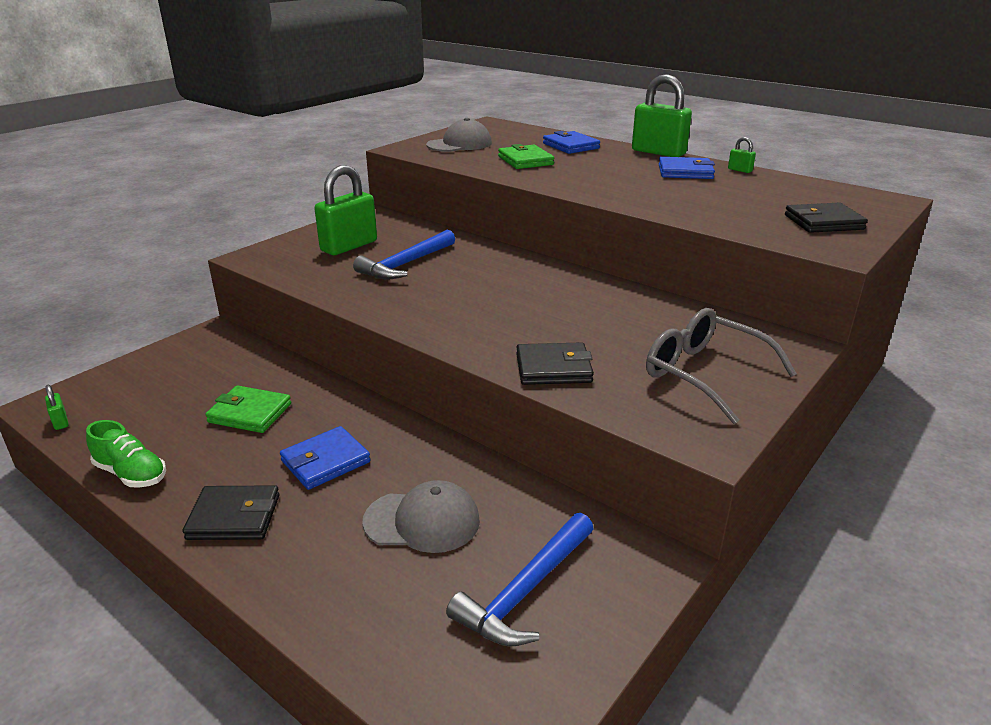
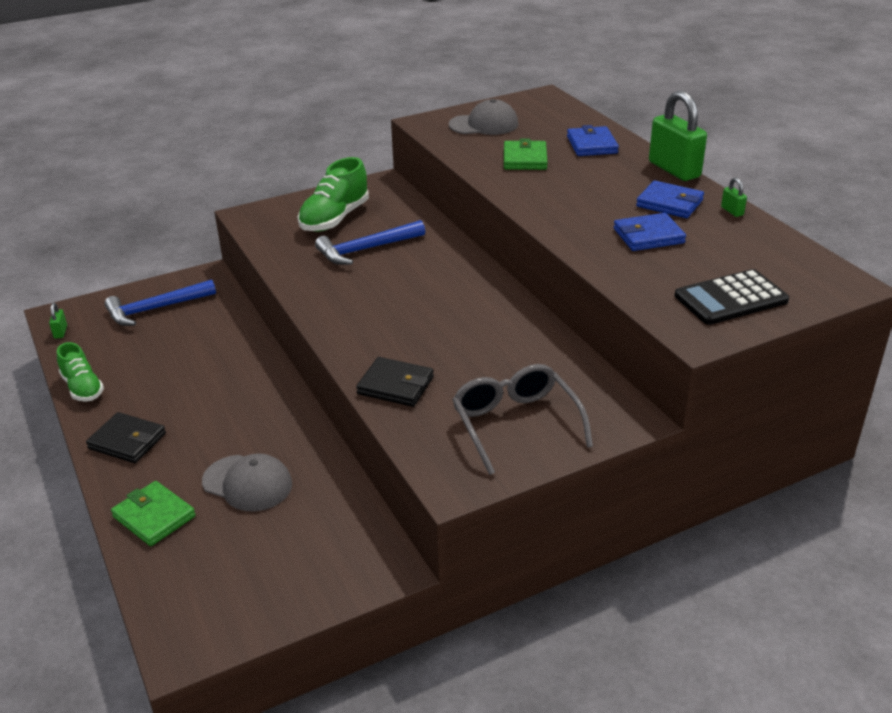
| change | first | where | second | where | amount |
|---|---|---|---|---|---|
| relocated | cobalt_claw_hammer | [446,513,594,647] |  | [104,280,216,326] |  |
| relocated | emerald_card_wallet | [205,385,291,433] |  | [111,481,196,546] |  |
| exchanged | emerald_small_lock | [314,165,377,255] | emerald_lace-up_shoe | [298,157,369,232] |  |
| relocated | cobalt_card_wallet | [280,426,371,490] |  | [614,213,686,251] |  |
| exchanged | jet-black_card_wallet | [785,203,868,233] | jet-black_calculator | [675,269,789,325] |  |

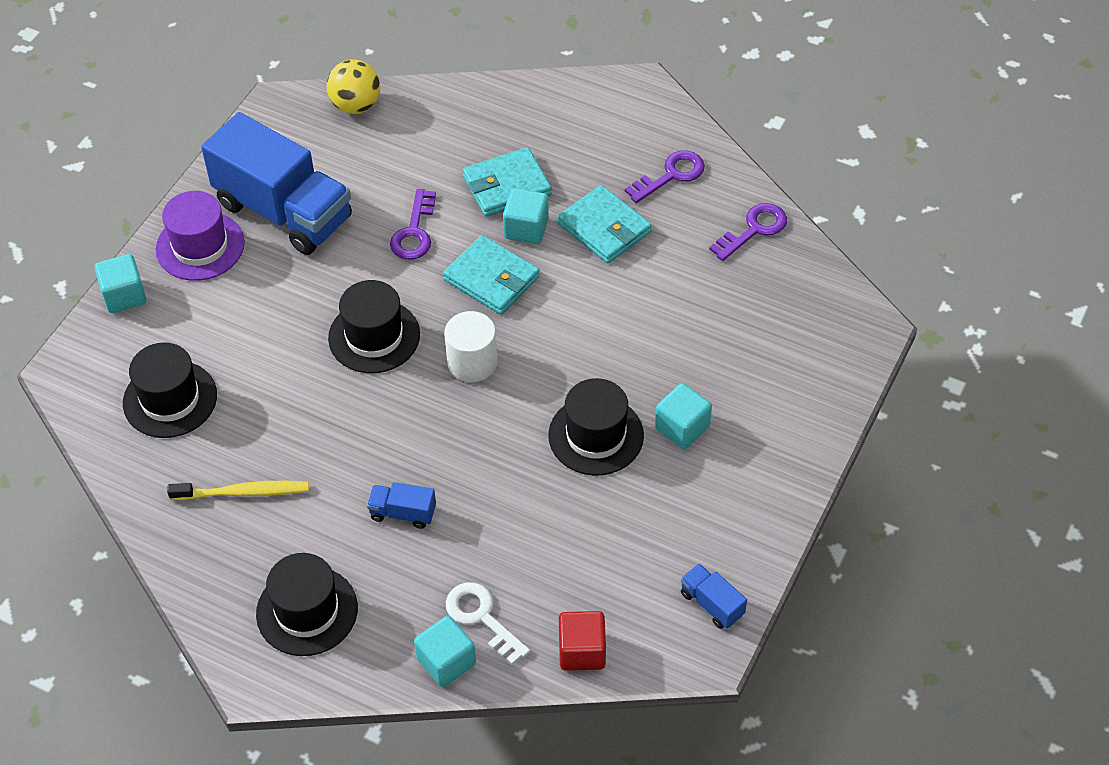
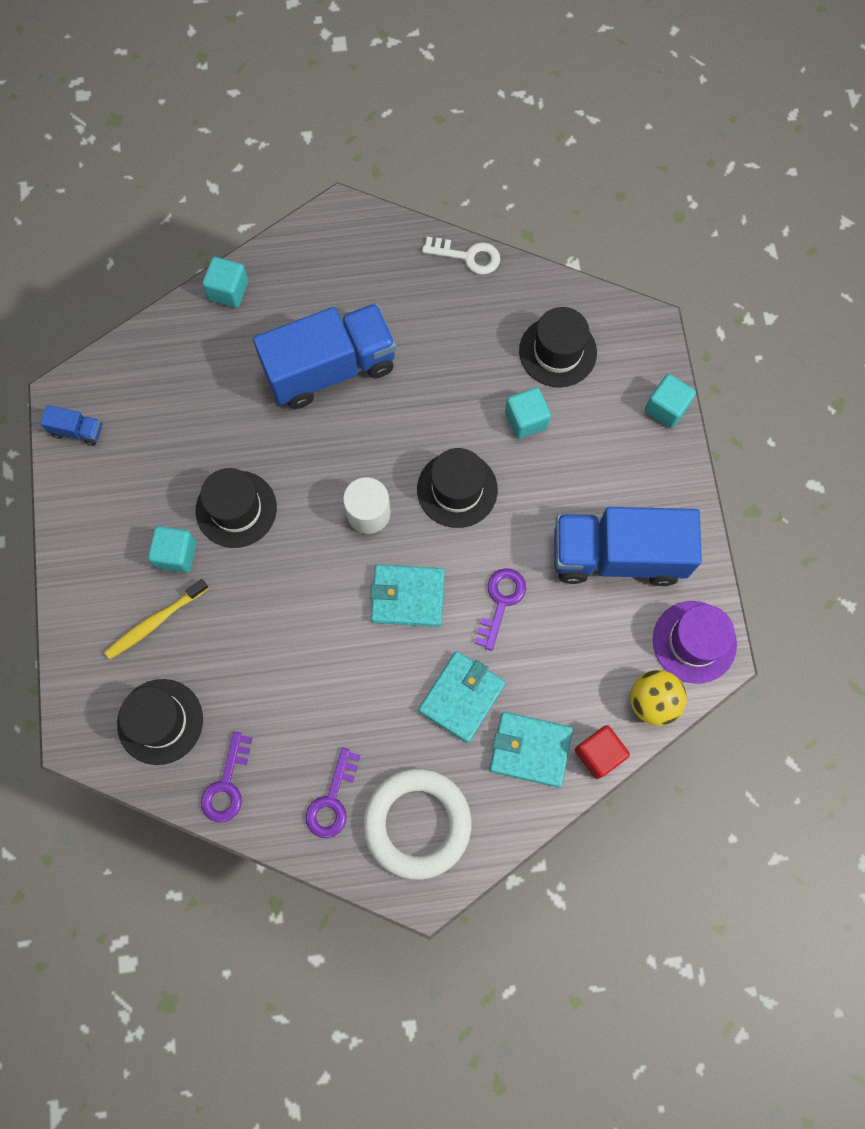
| change | first | where | second | where | amount |
|---|---|---|---|---|---|
| relocated | golden_tooth_brush | [167,481,309,500] |  | [104,579,209,659] |  |
| relocated | jet-black_hat | [256,553,358,656] |  | [117,679,203,765] |  |
| size | cobalt_truck | [367,482,436,529] |  | [253,303,397,409] | x2.47 |
| appeared |  |  | snow-white_hoop | [363,768,471,880] |  |
| relocated | snow-white_door_key | [446,582,530,665] |  | [422,237,500,275] |  |
| spun | purple_door_key | [390,189,436,260] |  | [475,568,526,651] | 45 degrees clockwise |
| relocated | teal_card_wallet | [558,185,652,264] |  | [490,712,573,787] |  |
| relocated | teal_block | [503,188,549,244] |  | [505,387,551,439] |  |
| relocated | red_block | [559,611,606,671] |  | [575,725,630,779] |  |
| relocated | purple_hat | [156,191,245,281] |  | [653,601,737,684] |  |

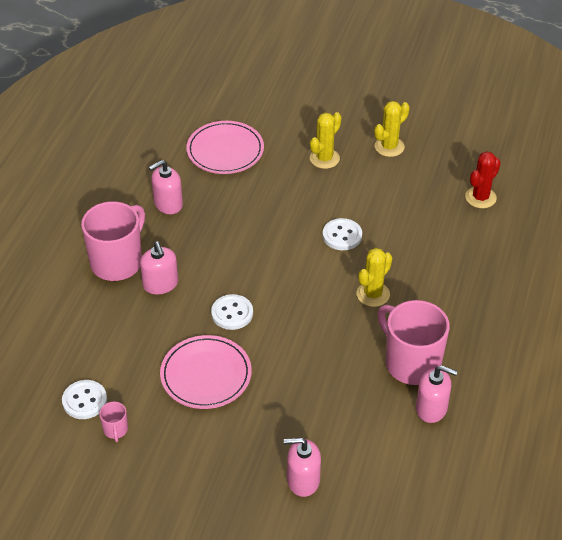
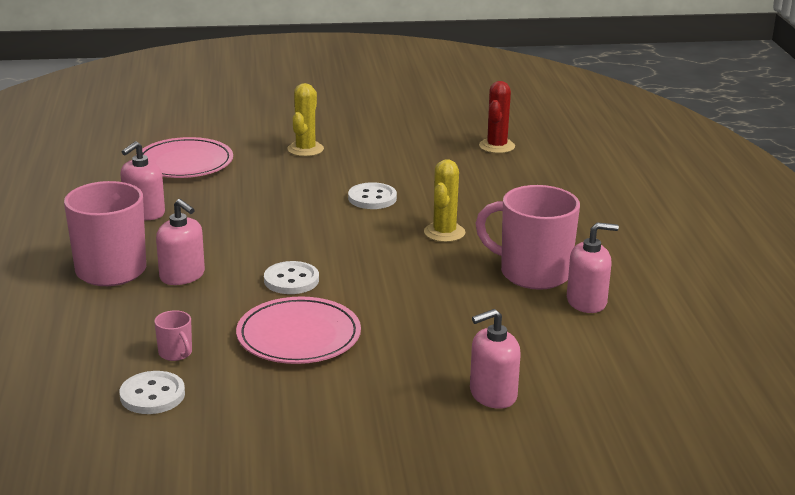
| change | first | where | second | where | amount |
|---|---|---|---|---|---|
| relocated | rosy_coffee_mug | [99,402,128,442] |  | [154,310,192,361] |  |
| missing | golden_prickly_plant | [374,101,410,157] |  |  |  |

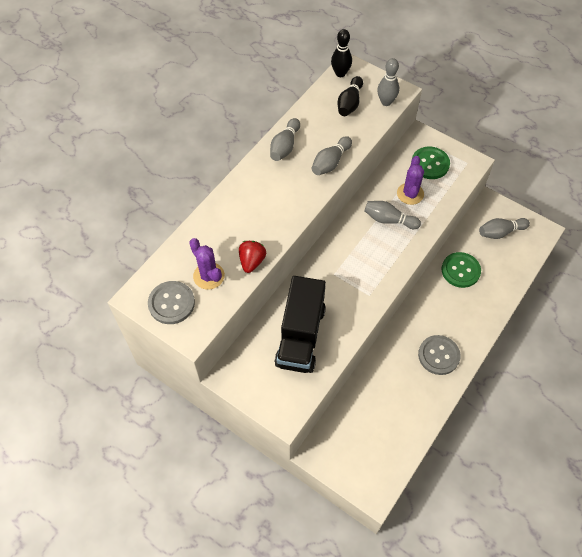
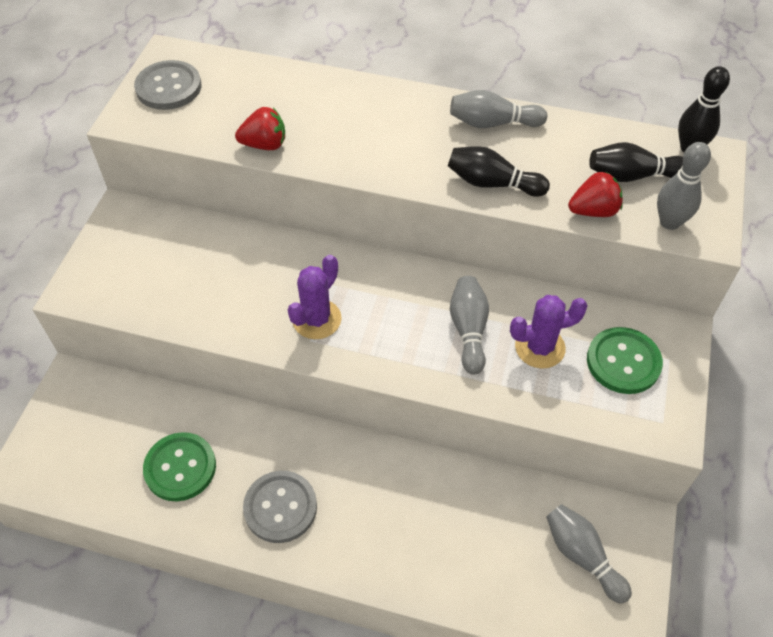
| change | first | where | second | where | amount |
|---|---|---|---|---|---|
| relocated | emerald_button | [441,252,481,288] |  | [143,432,216,501] |  |
| relocated | purple_prickly_plant | [189,238,225,290] |  | [288,255,342,339] |  |
| colour | gray_skittle | [312,136,352,175] | jet-black_skittle | [448,146,550,197] |  |
| appeared |  |  | red_berry | [568,172,623,217] |  |
| missing | jet-black_truck | [275,276,326,373] |  |  |  |

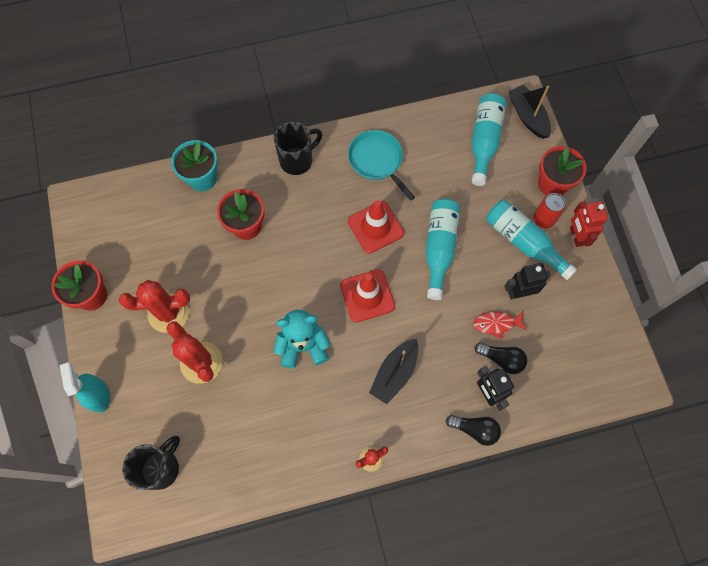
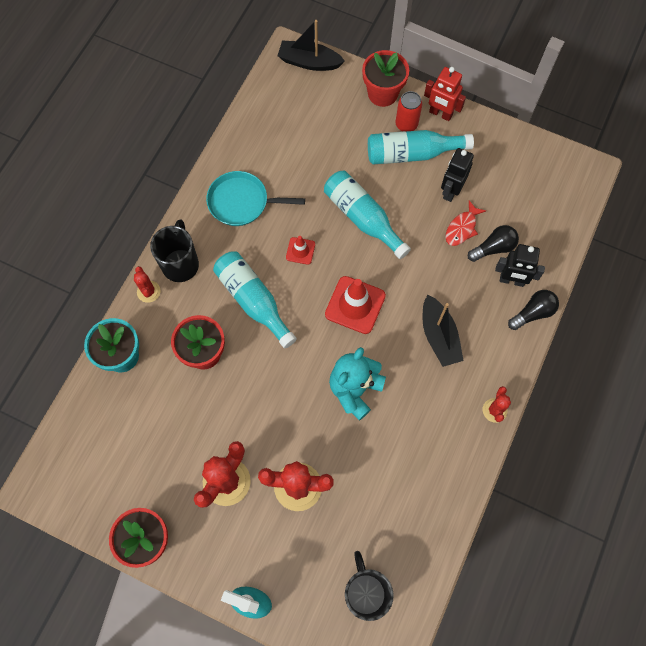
| change | first | where | second | where | amount |
|---|---|---|---|---|---|
| appeared |  |  | red_prickly_plant | [134,266,161,303] |  |
| relocated | teal_bottle | [472,93,506,186] |  | [213,251,297,348] |  |
| size | red_road_cone | [348,200,404,254] |  | [286,236,315,265] | x0.53 |

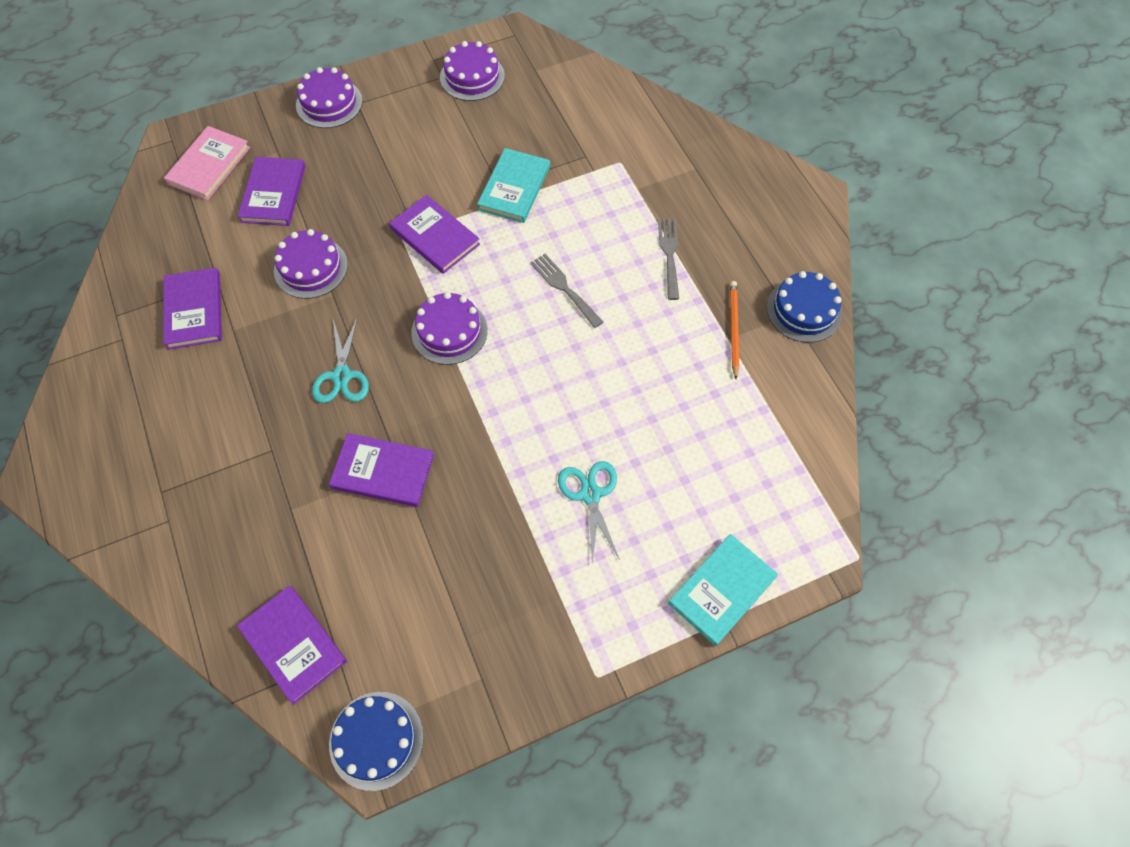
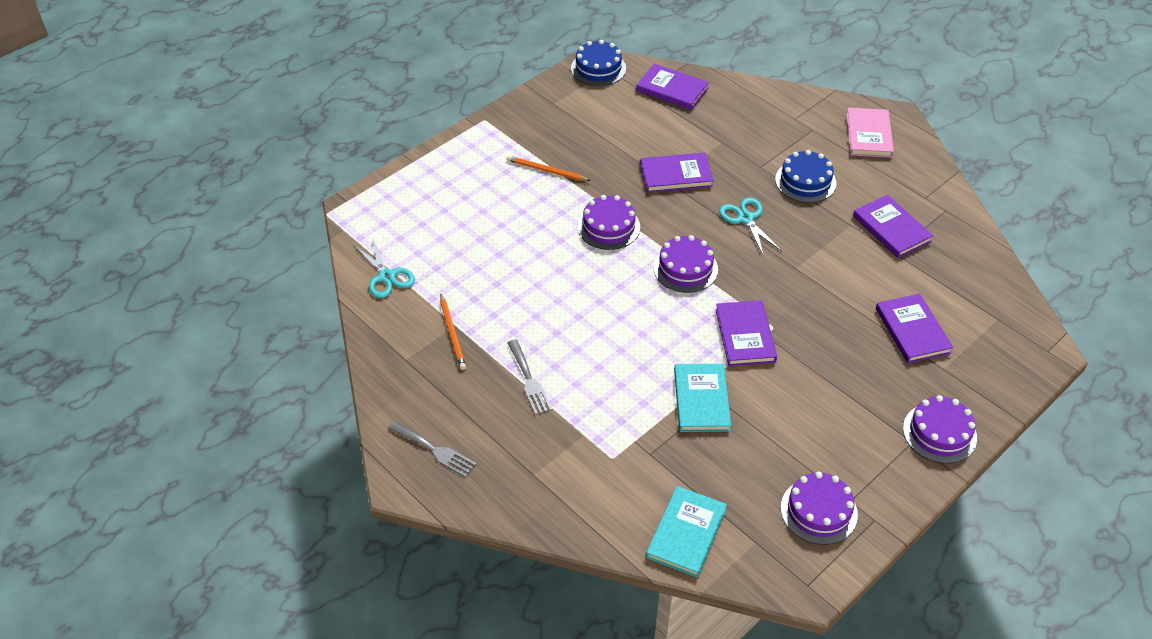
| change | first | where | second | where | amount |
|---|---|---|---|---|---|
| relocated | teal_pair_of_scissors | [558,461,620,563] |  | [354,237,415,298] |  |
| relocated | gray_table_fork | [530,254,603,328] |  | [388,421,477,477] |  |
| appeared |  |  | bright_orange_lead_pencil | [507,156,591,181] |  |
| relocated | purple_layer_cake | [274,229,348,299] |  | [578,195,640,250] |  |
| relocated | teal_book | [668,534,778,646] |  | [646,486,727,578] |  |
| spun | purple_book | [389,195,480,274] |  | [715,300,777,366] | 60 degrees clockwise |
| relocated | cobalt_layer_cake | [767,271,842,343] |  | [775,150,836,203] |  |
| relocated | rosy_book | [164,126,250,200] |  | [846,108,894,158] |  |

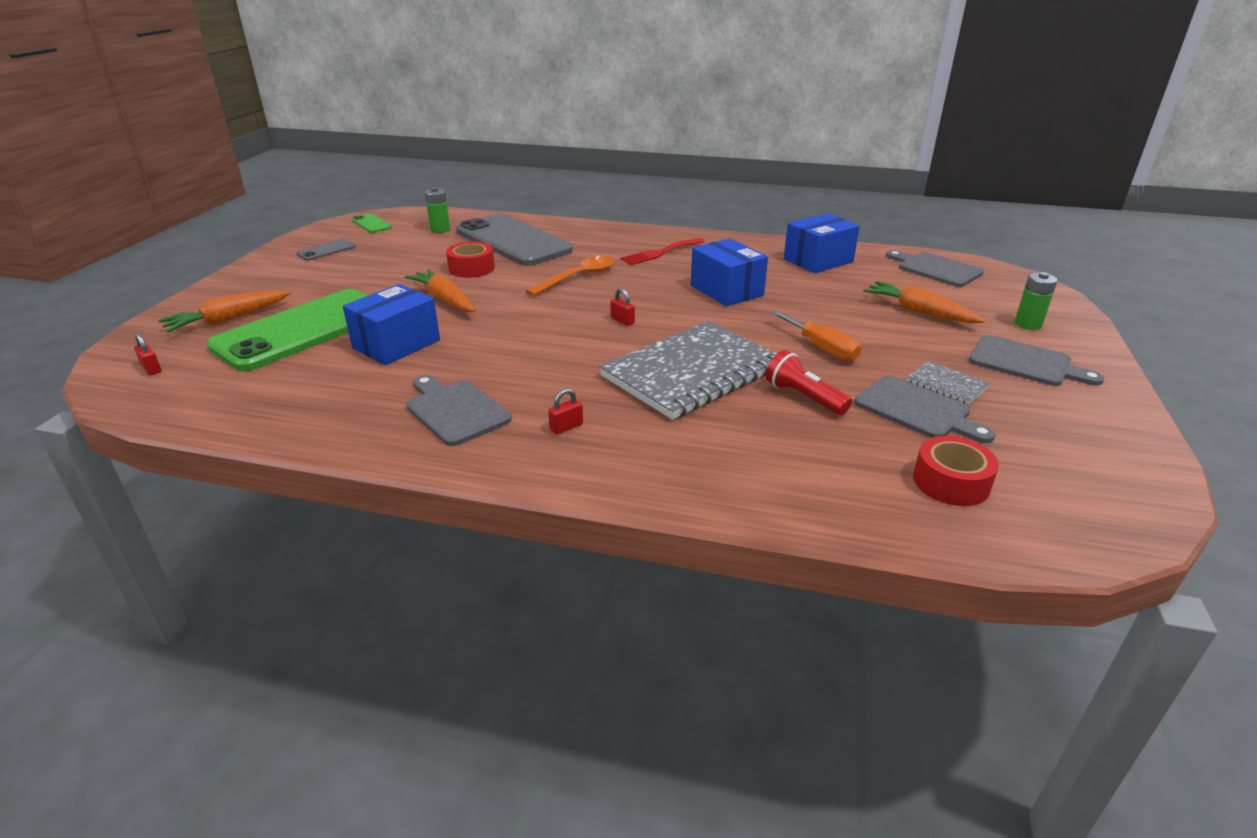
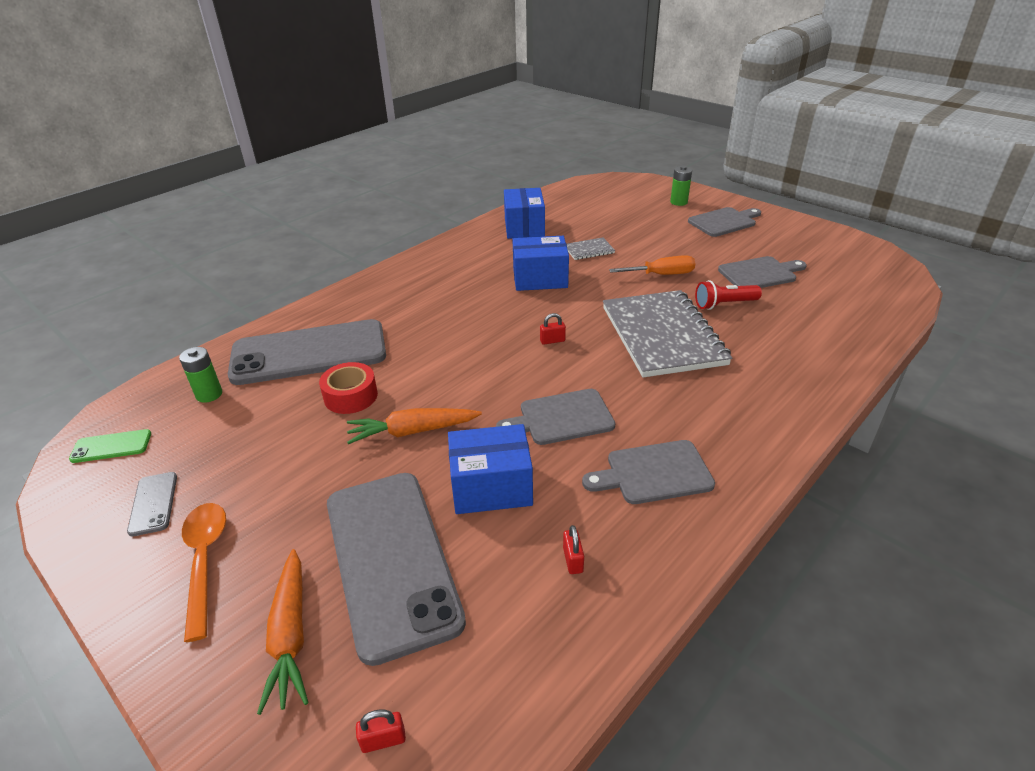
| change | first | where | second | where | amount |
|---|---|---|---|---|---|
| relocated | bright_orange_spoon | [526,256,615,296] |  | [182,503,226,642] |  |
| colour | emerald_smartphone | [207,289,368,371] | gray_smartphone | [327,473,466,666] |  |
| spun | cobalt_box | [343,284,440,365] |  | [448,424,533,514] | 75 degrees counterclockwise |
| relocated | gray_chopping_board | [886,250,984,287] |  | [496,389,615,445] |  |
| relocated | red_small_lock | [548,389,583,434] |  | [563,525,584,574] |  |
| relocated | gray_exercise_book | [907,361,990,404] |  | [567,237,615,260] |  |
| missing | red_table_fork | [620,238,705,265] |  |  |  |
| missing | bright_orange_carrot | [863,281,986,323] |  |  |  |
| missing | red_roll_of_tape | [913,436,999,506] |  |  |  |

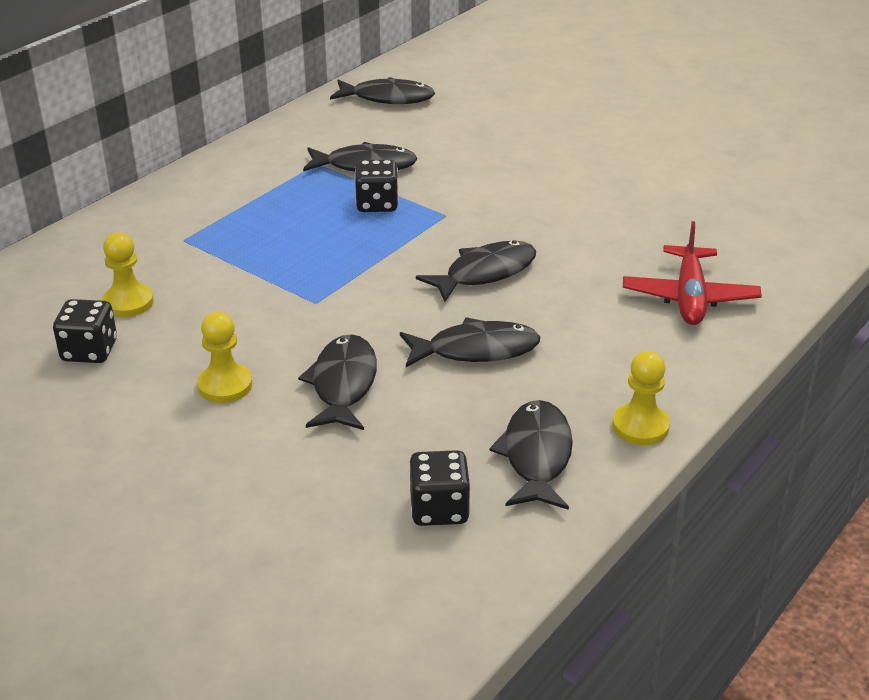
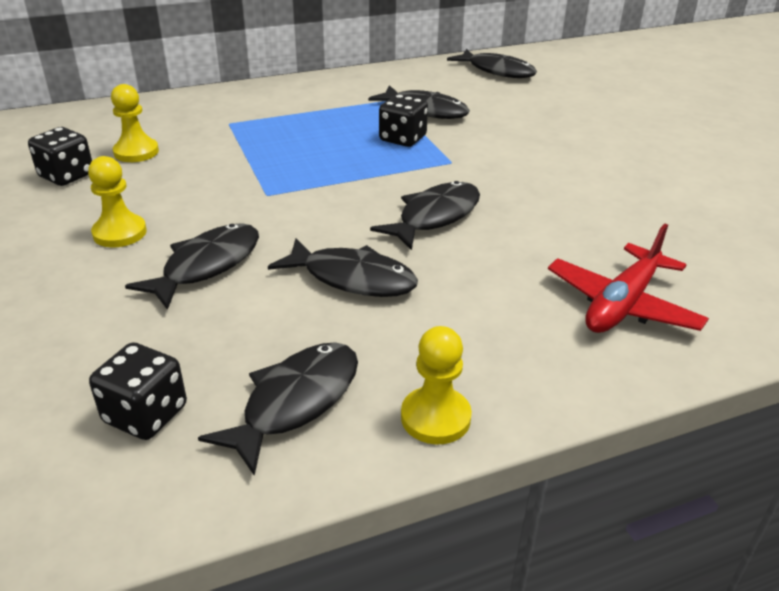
| change | first | where | second | where | amount |
|---|---|---|---|---|---|
| spun | jet-black_fish | [416,240,536,302] |  | [370,181,480,250] | 45 degrees counterclockwise |

